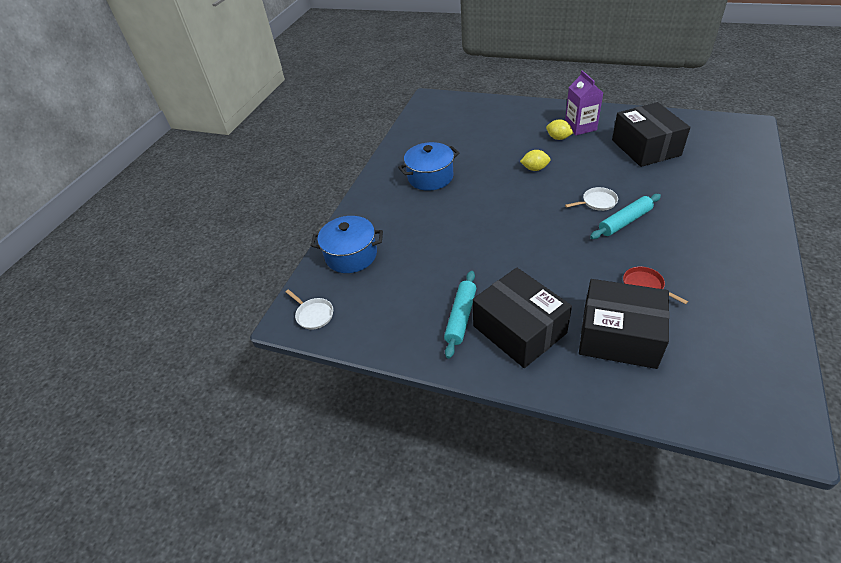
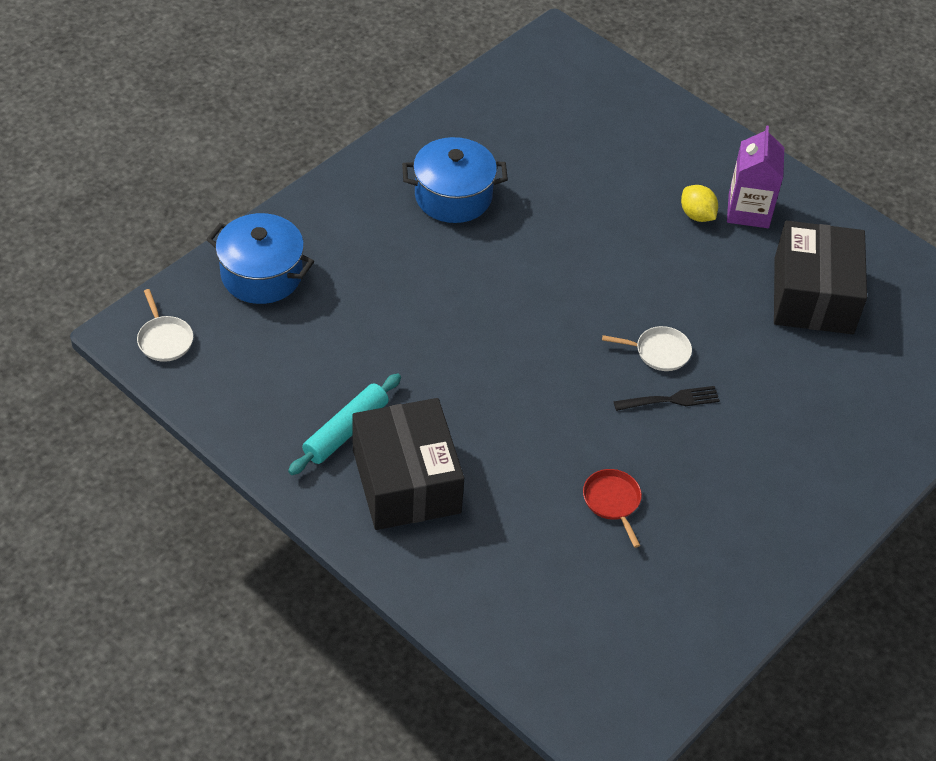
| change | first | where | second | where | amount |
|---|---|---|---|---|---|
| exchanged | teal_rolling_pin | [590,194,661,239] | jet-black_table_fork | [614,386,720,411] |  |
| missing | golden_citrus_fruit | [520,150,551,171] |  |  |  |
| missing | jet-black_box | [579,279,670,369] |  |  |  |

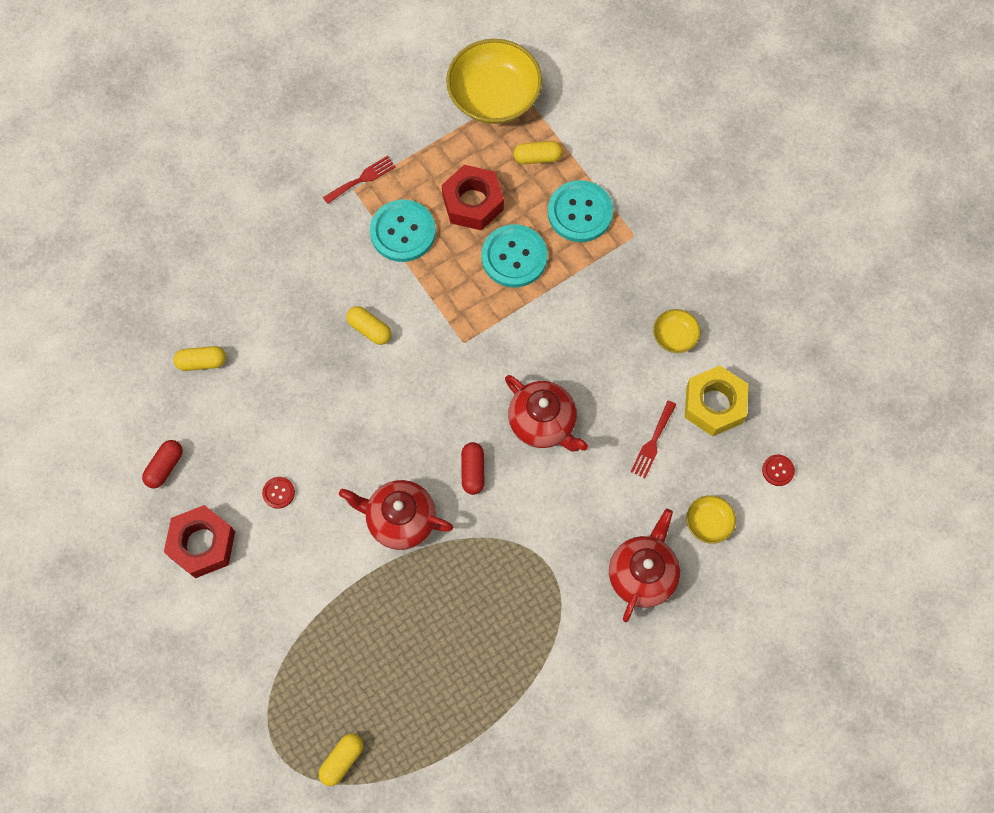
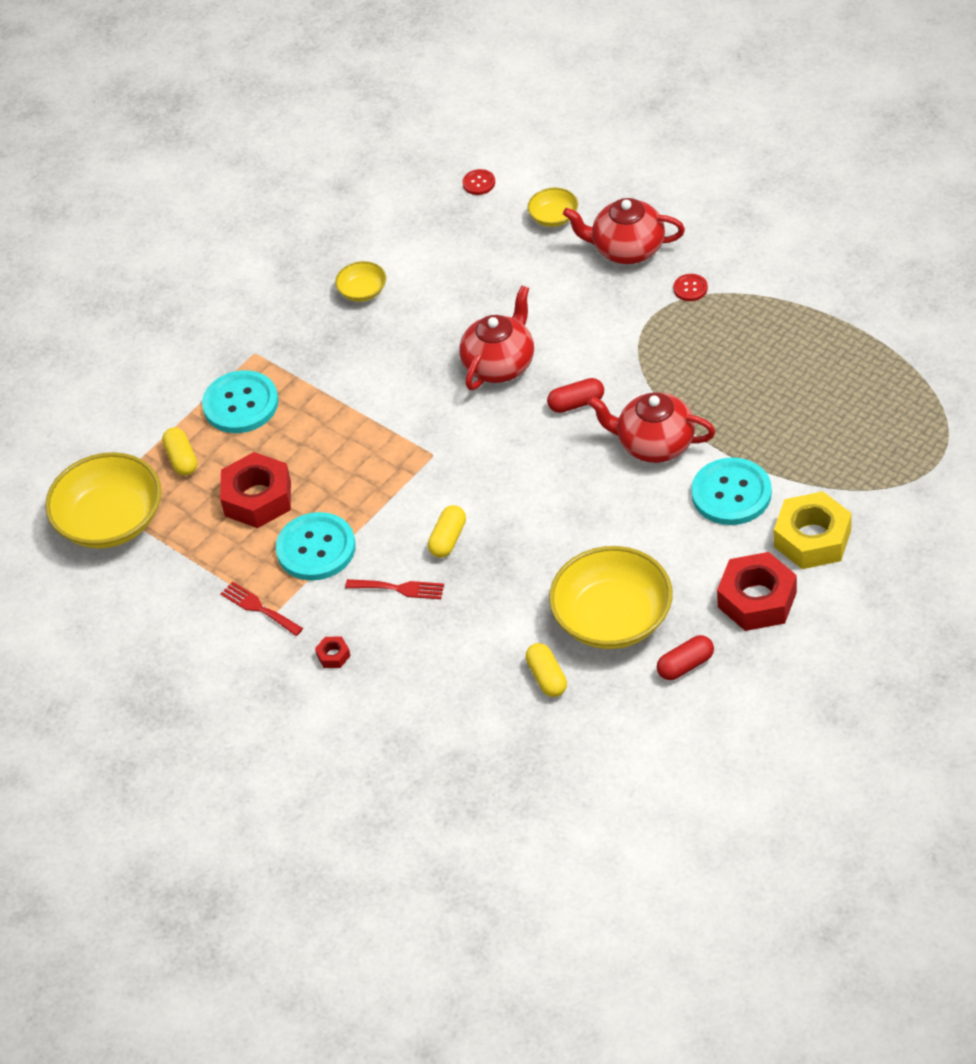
| change | first | where | second | where | amount |
|---|---|---|---|---|---|
| appeared |  |  | red_hexagon_nut | [315,637,350,668] |  |
| relocated | red_table_fork | [631,401,676,478] |  | [345,579,444,599] |  |
| appeared |  |  | golden_serving_bowl | [549,546,673,649] |  |
| spun | red_tea_pot | [339,480,453,550] |  | [588,392,716,463] | 105 degrees clockwise |
| spun | red_capsule | [142,440,183,488] |  | [657,635,714,680] | 45 degrees counterclockwise |
| relocated | red_button | [262,477,295,509] |  | [673,274,708,301] |  |
| relocated | teal_button | [482,224,547,287] |  | [691,457,772,525] |  |
| relocated | golden_hexagon_nut | [685,366,748,436] |  | [774,491,852,569] |  |
| missing | golden_capsule | [318,733,363,786] |  |  |  |

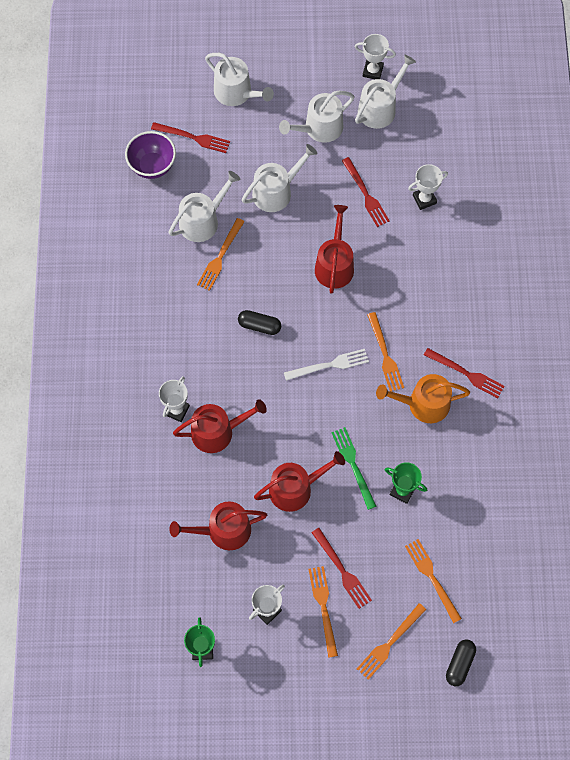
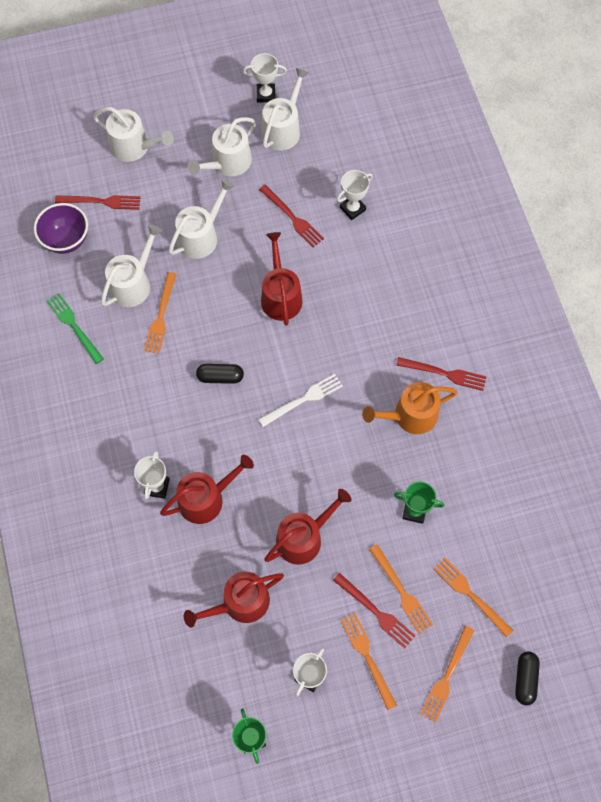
| change | first | where | second | where | amount |
|---|---|---|---|---|---|
| relocated | emerald_table_fork | [331,427,376,510] |  | [47,293,104,364] |  |
| relocated | bright_orange_table_fork | [367,312,404,392] |  | [369,544,433,634] |  |

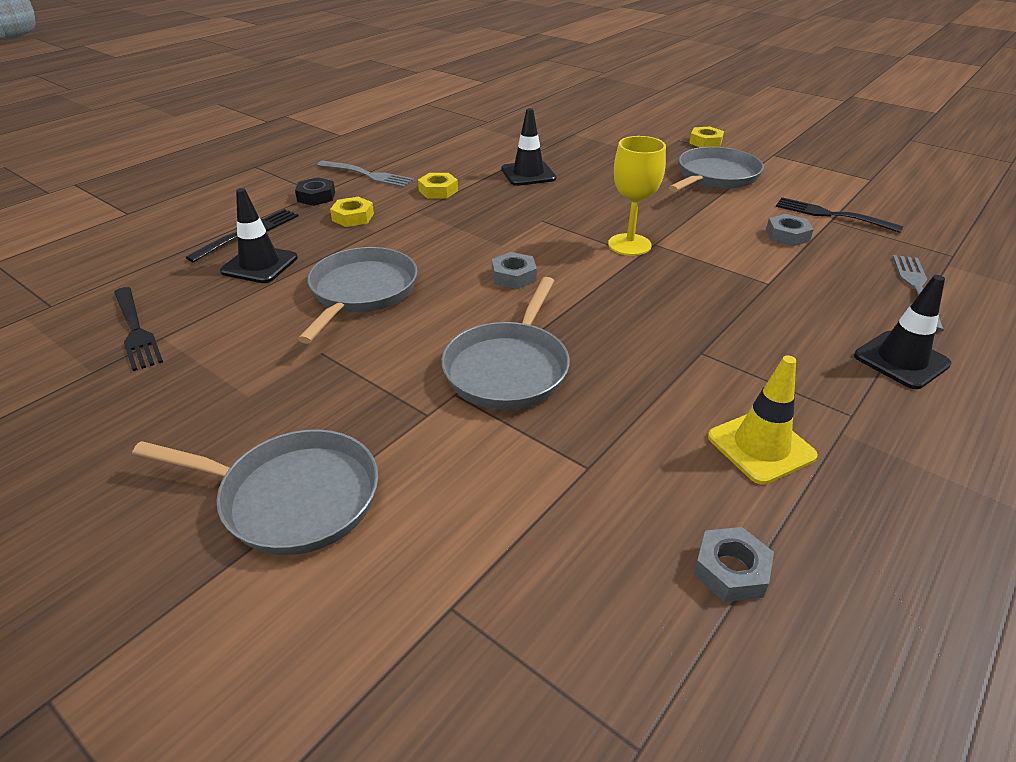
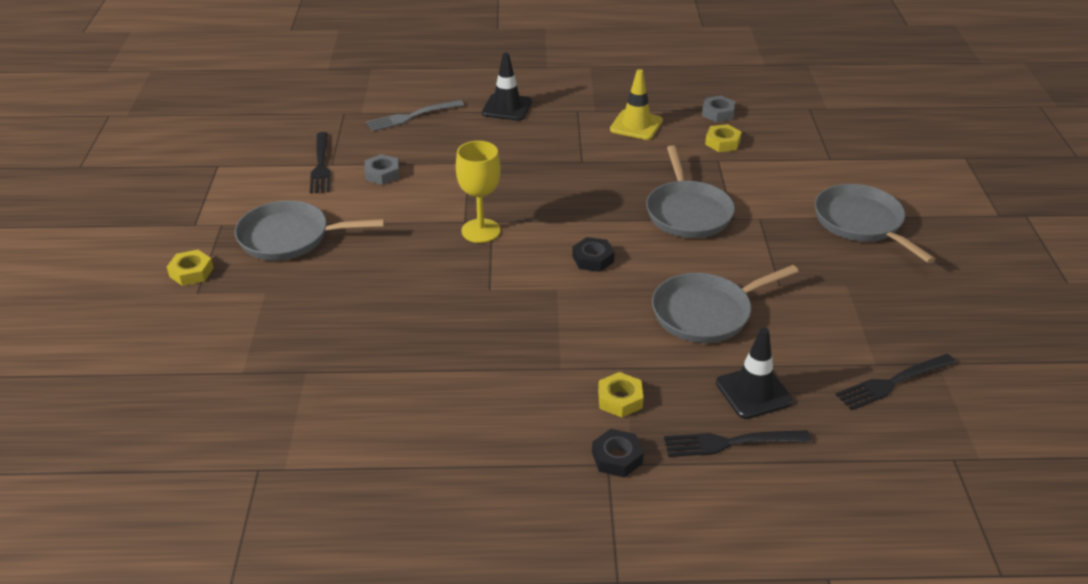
| change | first | where | second | where | amount |
|---|---|---|---|---|---|
| colour | gray_hexagon_nut | [492,252,537,289] | jet-black_hexagon_nut | [572,237,615,272] |  |
| spun | gray_skillet | [441,277,570,410] |  | [646,145,735,238] | 105 degrees clockwise |
| relocated | golden_hexagon_nut | [418,173,458,198] |  | [705,124,742,152] |  |
| spun | jet-black_table_fork | [114,287,163,371] |  | [835,354,956,410] | 135 degrees counterclockwise |
| missing | gray_table_fork | [317,161,414,188] |  |  |  |
| missing | jet-black_road_cone | [501,108,556,186] |  |  |  |

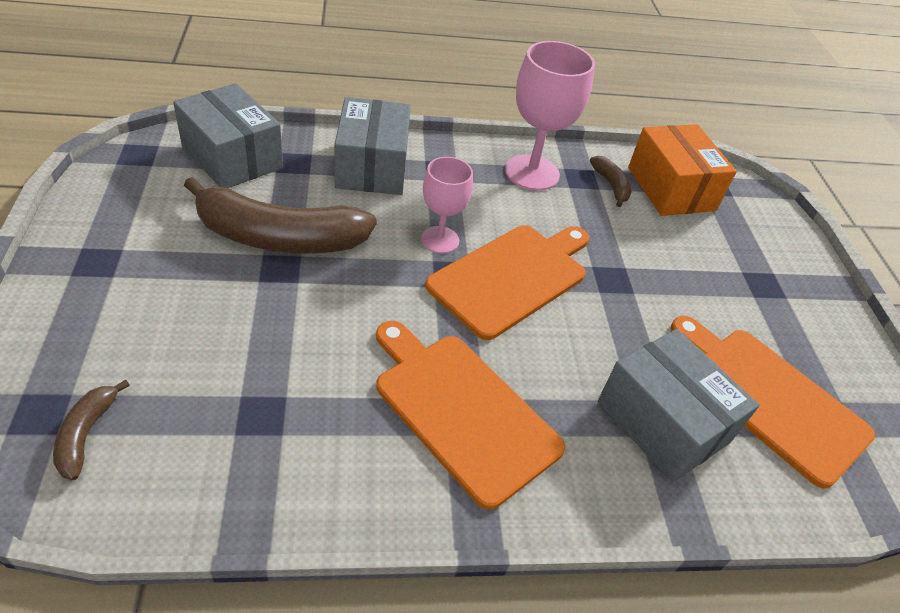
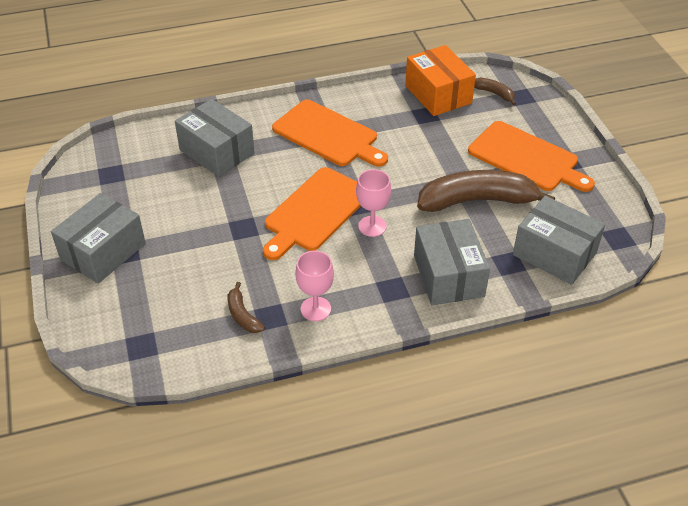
| change | first | where | second | where | amount |
|---|---|---|---|---|---|
| appeared |  |  | gray_box | [51,193,146,284] |  |
| size | rosy_wine_glass | [505,41,595,191] |  | [295,251,334,321] | x0.61 |
| relocated | bright_orange_box | [628,124,737,216] |  | [405,45,476,116] |  |
| relocated | bright_orange_chopping_board | [671,316,875,488] |  | [468,121,595,192] |  |
| spun | brown_banana | [53,380,130,480] |  | [474,78,516,106] | 45 degrees counterclockwise |

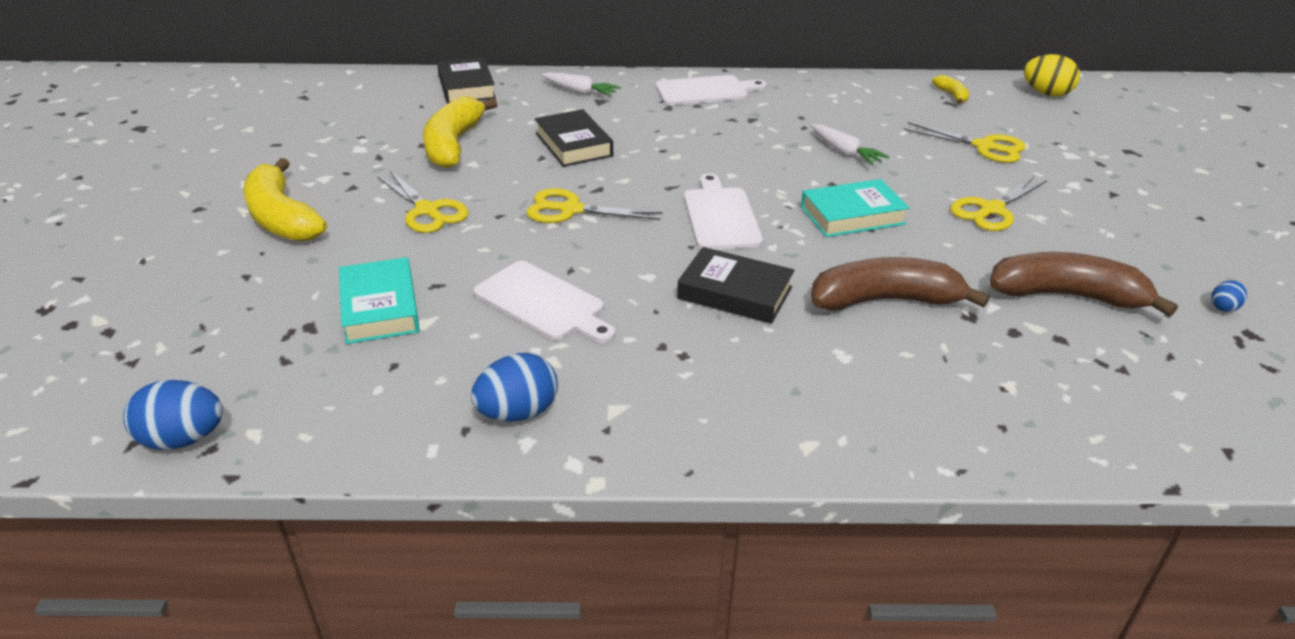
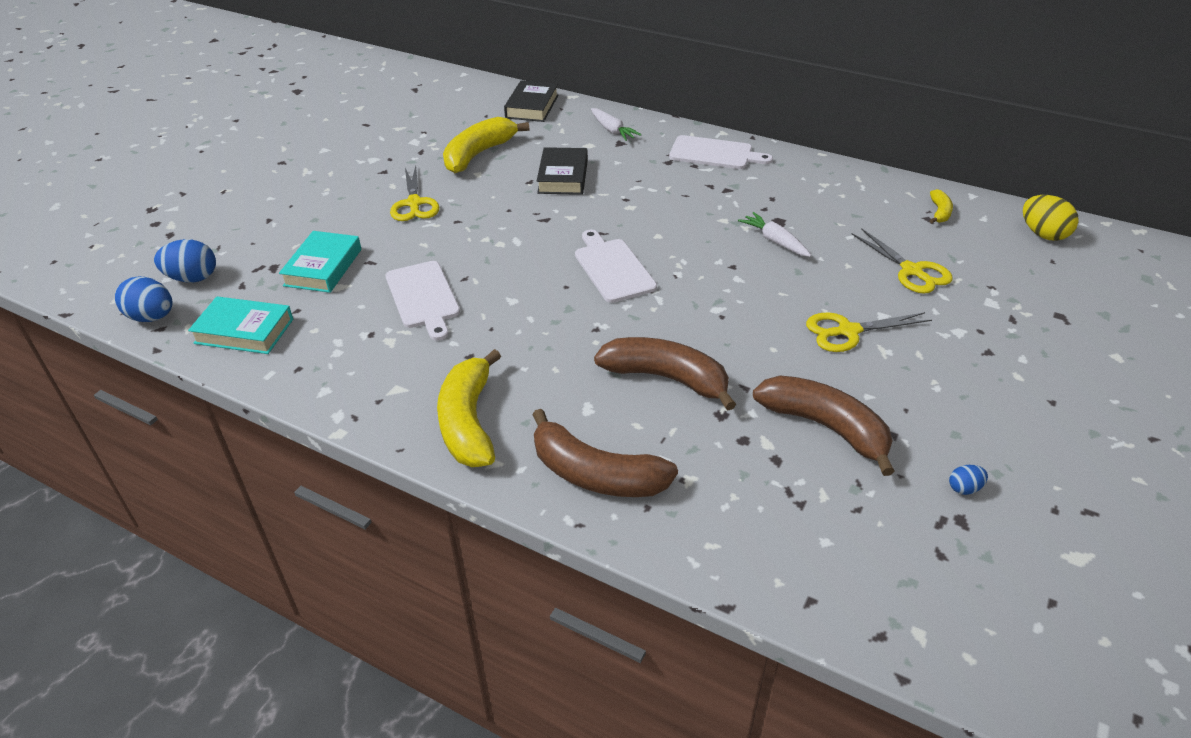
| change | first | where | second | where | amount |
|---|---|---|---|---|---|
| relocated | cobalt_egg | [471,353,558,422] |  | [154,239,216,283] |  |
| relocated | teal_book | [801,179,910,237] |  | [188,296,293,354] |  |
| relocated | golden_banana | [243,158,327,242] |  | [437,349,501,467] |  |
| appeared |  |  | brown_banana | [533,409,678,497] |  |
| spun | snow-white_chopping_board | [684,173,763,250] |  | [575,230,657,303] | 45 degrees counterclockwise |
| spun | snow-white_carrot | [811,124,889,165] |  | [738,212,811,257] | 150 degrees clockwise |
| missing | golden_pair_of_scissors | [527,188,663,223] |  |  |  |
| missing | jet-black_book | [677,247,794,324] |  |  |  |

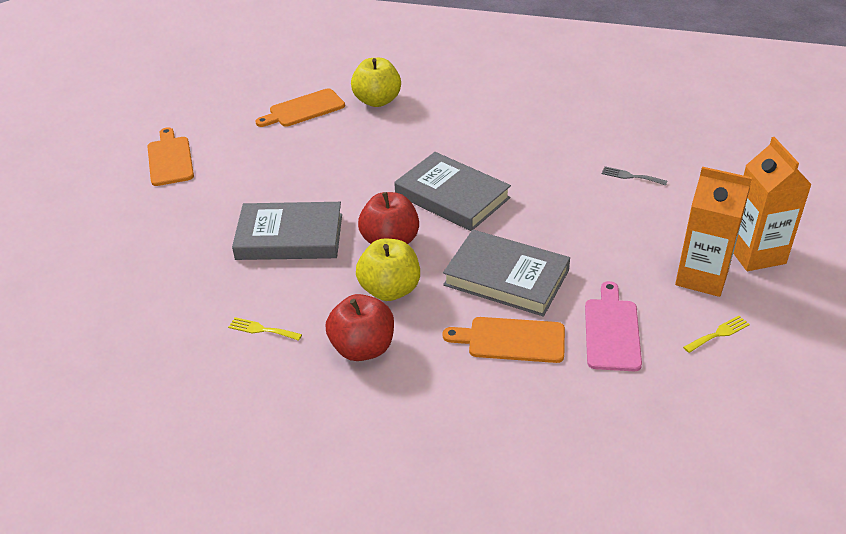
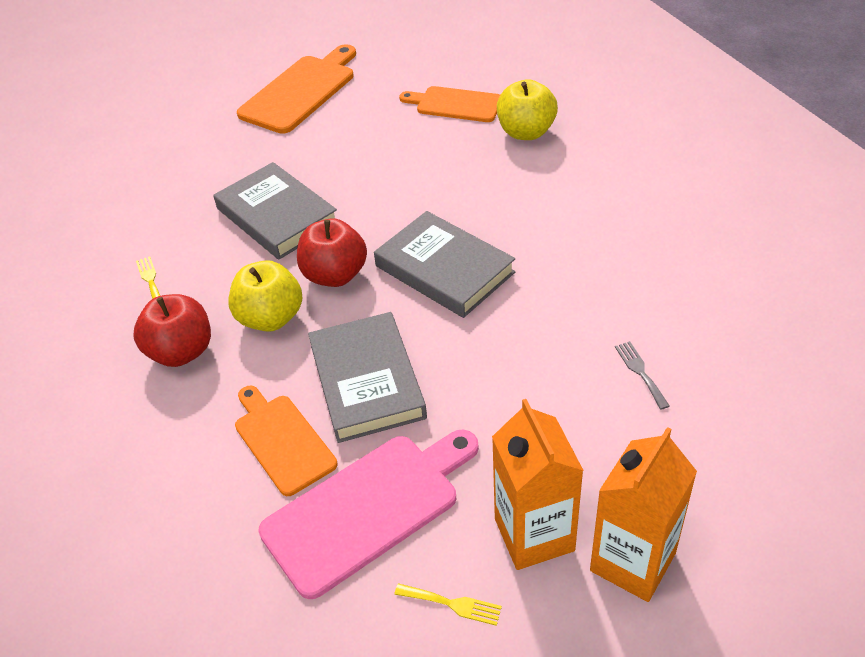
| change | first | where | second | where | amount |
|---|---|---|---|---|---|
| size | bright_orange_chopping_board | [147,127,194,186] |  | [237,44,356,134] | x1.53 |
| size | rosy_chopping_board | [585,281,642,371] |  | [258,430,479,599] | x1.53 |
| spun | gray_book | [394,152,511,231] |  | [374,211,515,318] | 45 degrees counterclockwise |

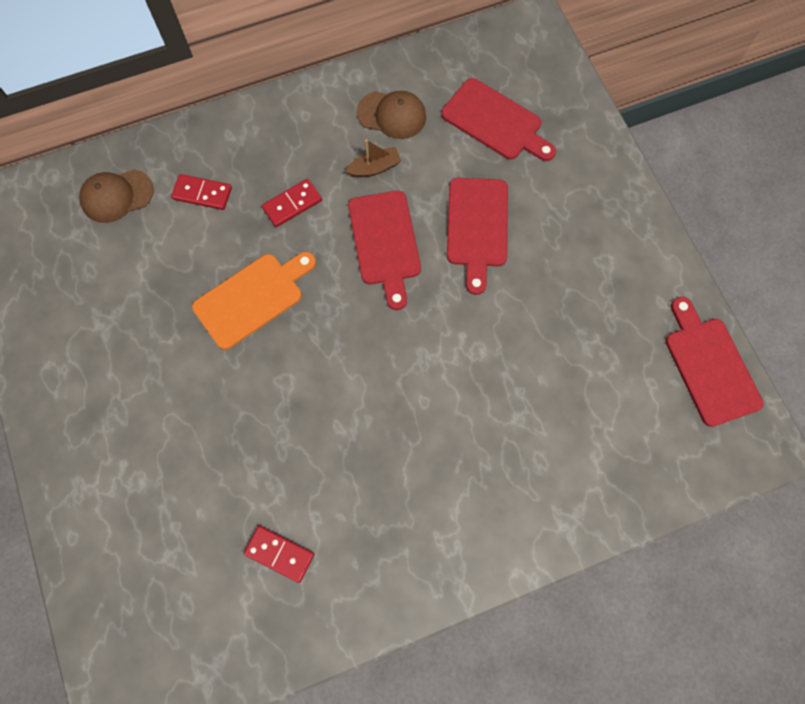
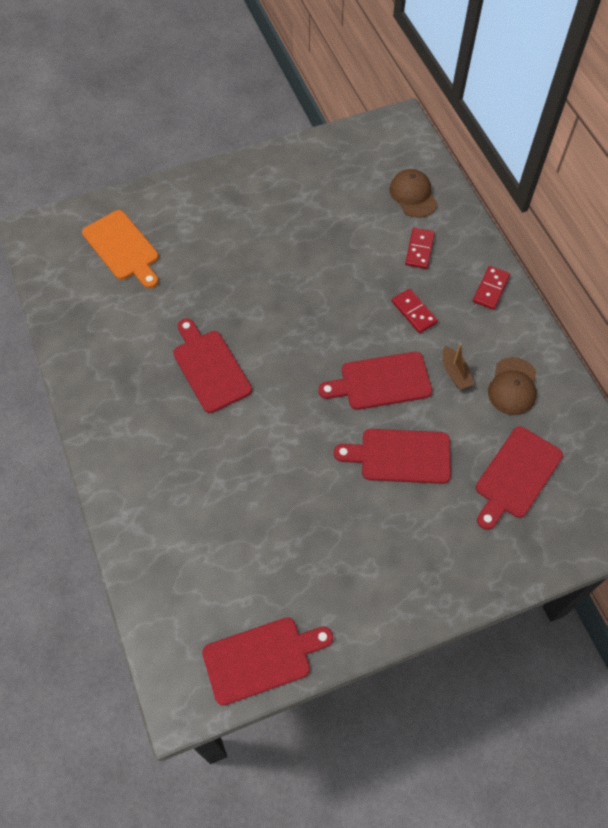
| change | first | where | second | where | amount |
|---|---|---|---|---|---|
| relocated | bright_orange_chopping_board | [192,252,316,350] |  | [82,210,159,288] |  |
| appeared |  |  | red_chopping_board | [173,318,252,413] |  |
| relocated | red_domino | [244,525,314,583] |  | [473,266,510,310] |  |

